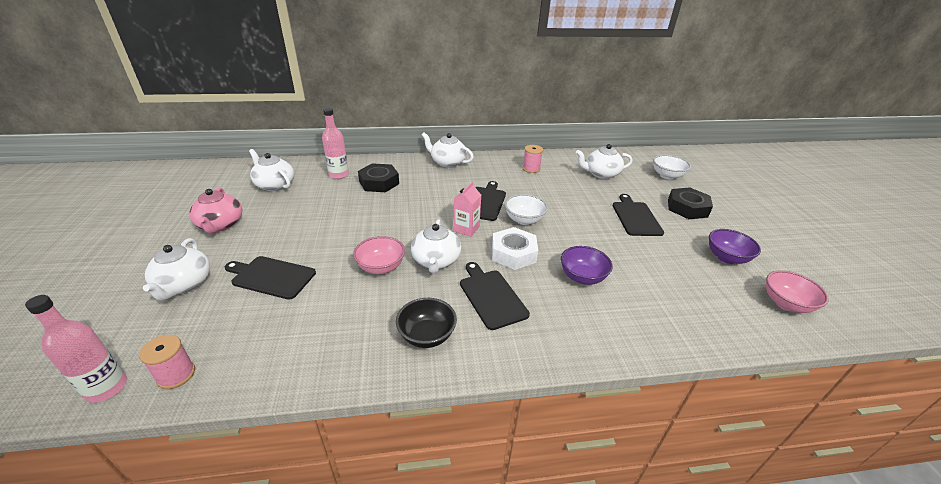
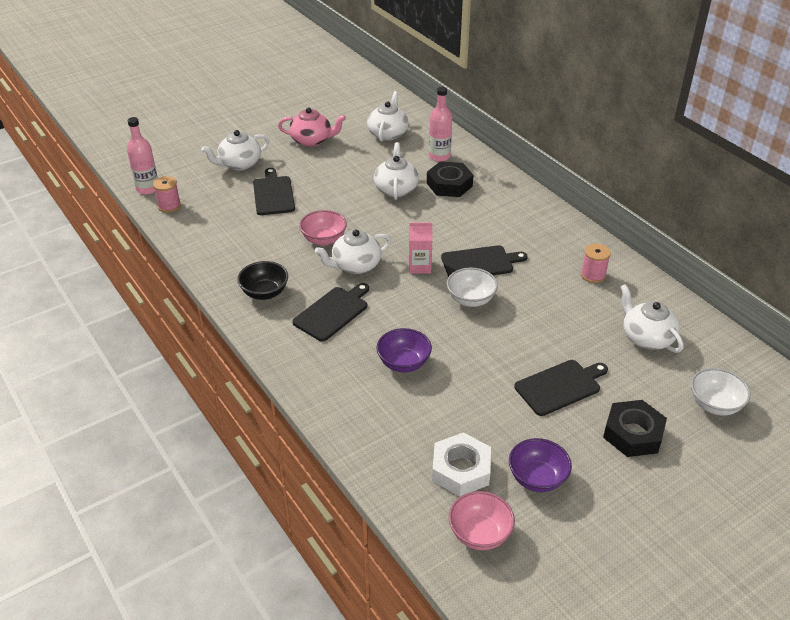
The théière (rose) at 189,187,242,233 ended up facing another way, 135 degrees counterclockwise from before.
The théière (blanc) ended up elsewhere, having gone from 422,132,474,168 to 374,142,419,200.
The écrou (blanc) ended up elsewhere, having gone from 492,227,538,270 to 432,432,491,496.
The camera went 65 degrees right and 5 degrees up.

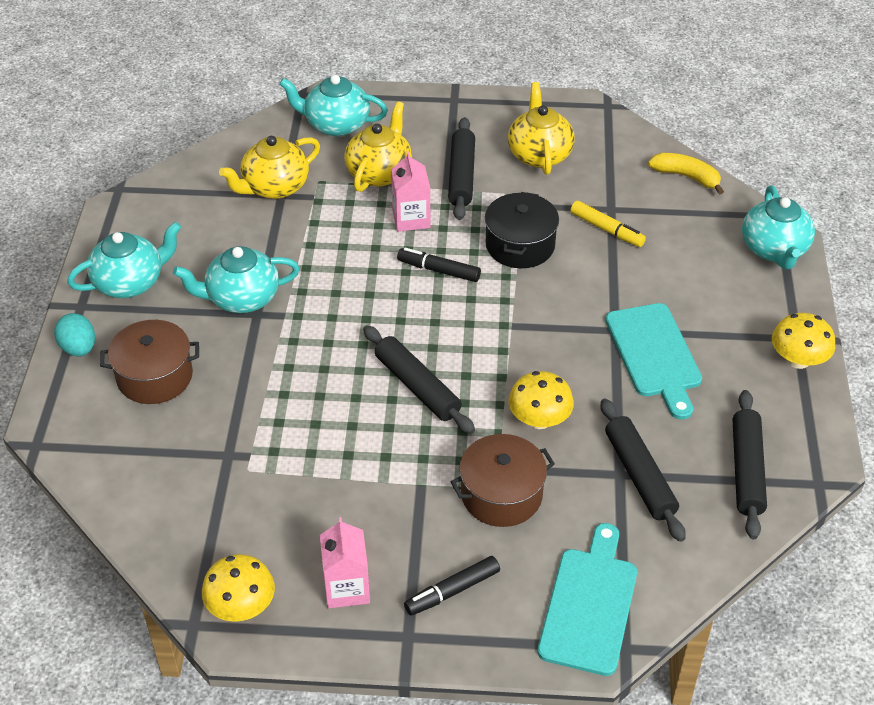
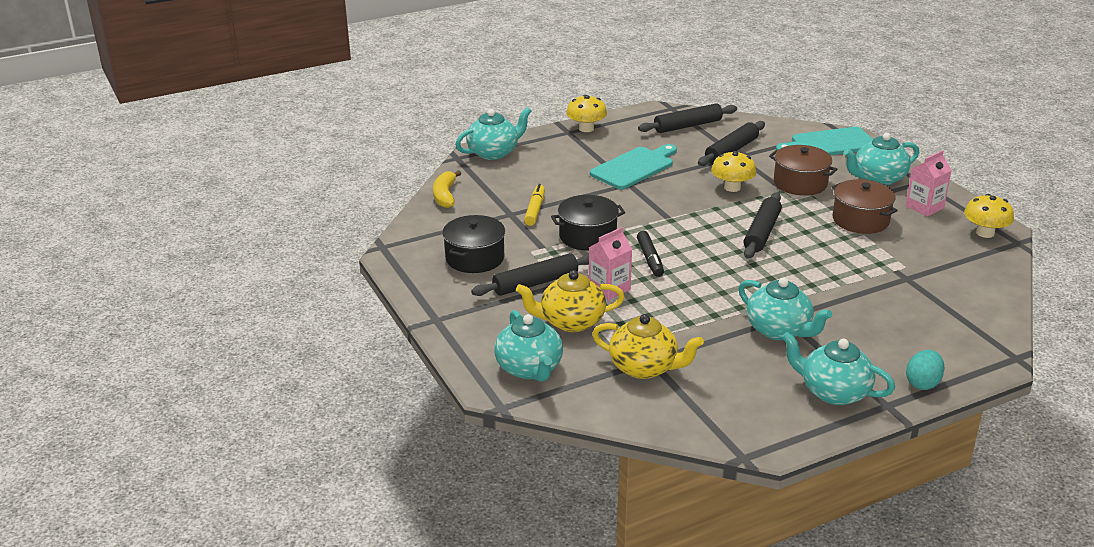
The marmite (marron) ended up elsewhere, having gone from 100,320,199,404 to 832,179,898,234.
Where the feutre (noir) stood at 404,556,500,616, the théière (turquoise) came to stand at 844,133,919,185.
Where the théière (jaune) stood at 508,82,575,175, the marmite (noir) came to stand at 442,215,505,273.
The camera went 120 degrees left and 15 degrees down.

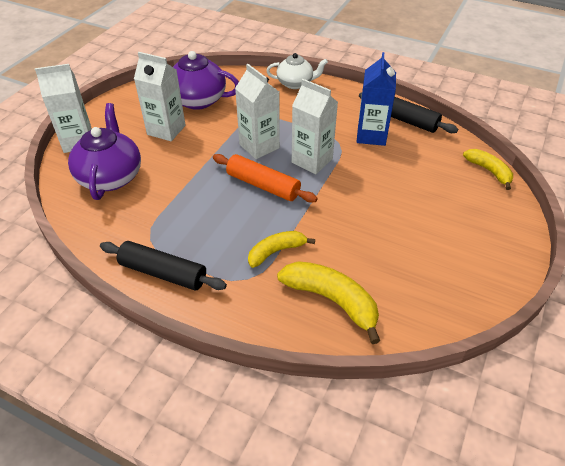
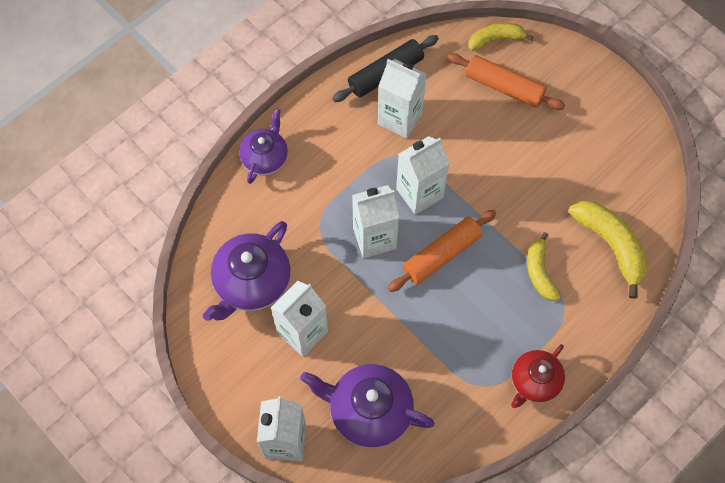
Where the rouleau à pâtisserie (noir) stood at 100,241,227,290, the théière (rouge) came to stand at 511,344,565,408.
What was the théière (blanc) at 266,53,328,89 turned into the théière (violet) at 239,108,288,184.
The banane (jaune) at 277,261,380,344 ended up facing another way, 90 degrees clockwise from before.
What was the brique de lait (bleu) at 357,52,396,146 turned into the brique de lait (blanc) at 378,59,426,138.
The second view gained the rouleau à pâtisserie (orange) at 447,53,565,110.
The camera went 70 degrees left and 20 degrees up.

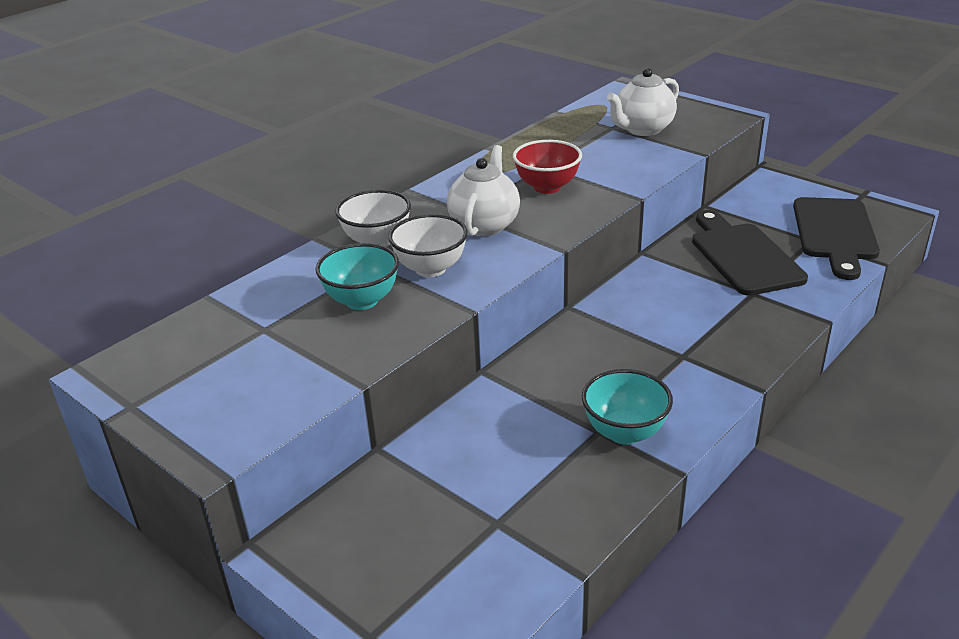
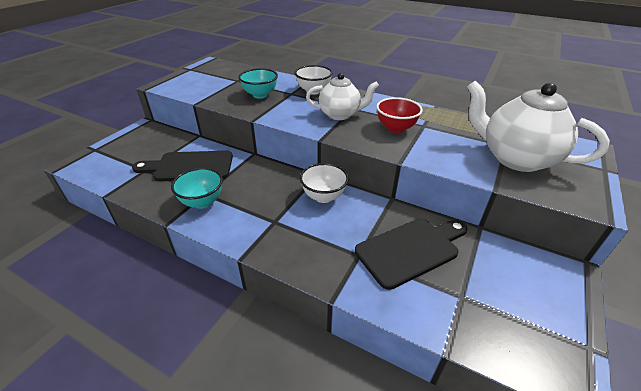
The bol (blanc) ended up elsewhere, having gone from 388,214,468,277 to 300,163,349,203.
The size of the théière (blanc) at 607,68,679,136 changed by a factor of 1.56.
The planche à découper (noir) ended up elsewhere, having gone from 793,197,880,280 to 132,151,233,181.
The camera went 75 degrees right and 5 degrees up.

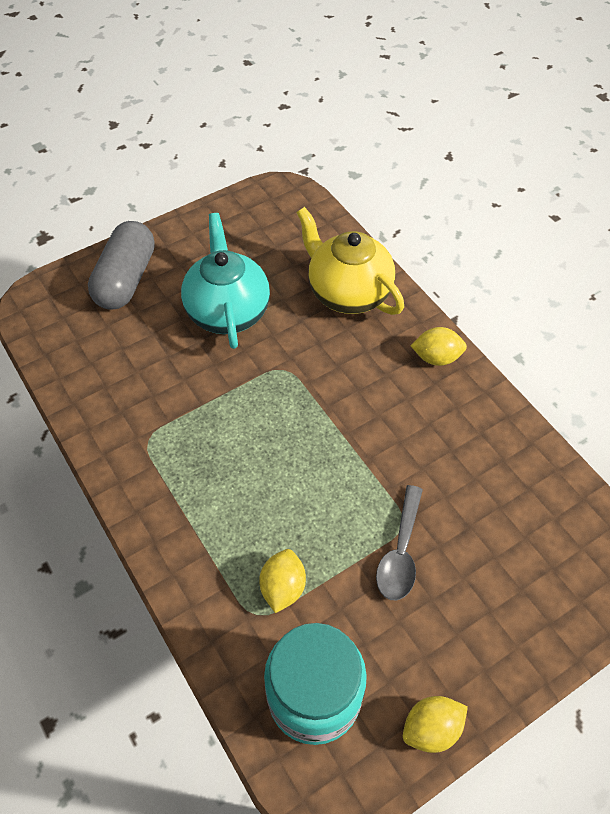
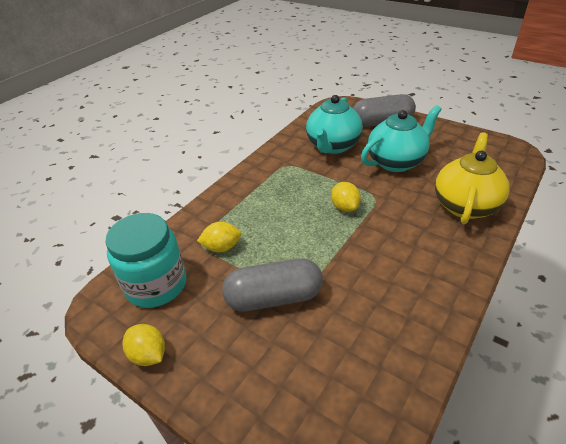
Where the cuillère (gris) stood at 376,485,423,600, the gélule (gris) came to stand at 222,258,323,312.
The citron (jaune) ended up elsewhere, having gone from 411,327,467,366 to 331,182,361,212.
The second view gained the théière (turquoise) at 306,95,363,154.
The camera went 70 degrees right and 15 degrees down.

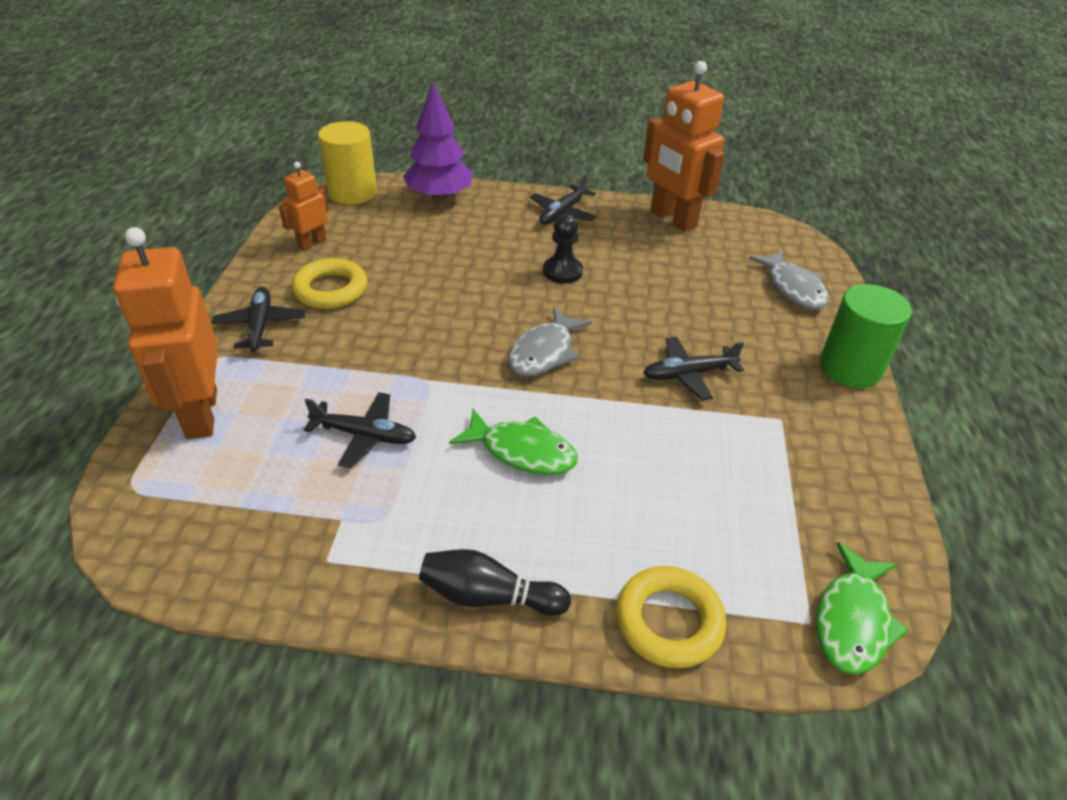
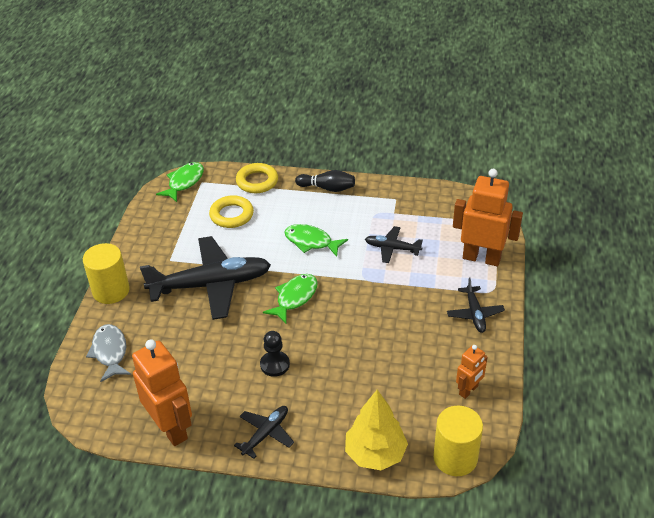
The robot (orange) at 113,227,218,439 ended up facing another way, 60 degrees counterclockwise from before.
The anneau (jaune) ended up elsewhere, having gone from 292,258,367,309 to 209,195,254,228.
What was the arbre (violet) at 403,82,473,201 turned into the arbre (jaune) at 345,390,408,470.
What was the poisson (gris) at 508,307,592,376 turned into the poisson (vert) at 263,274,318,324.
The size of the avion (noir) at 643,337,744,401 changed by a factor of 2.09.
What was the cylindre (vert) at 820,284,912,388 turned into the cylindre (jaune) at 83,243,130,304.
The camera went 175 degrees left and 0 degrees up.

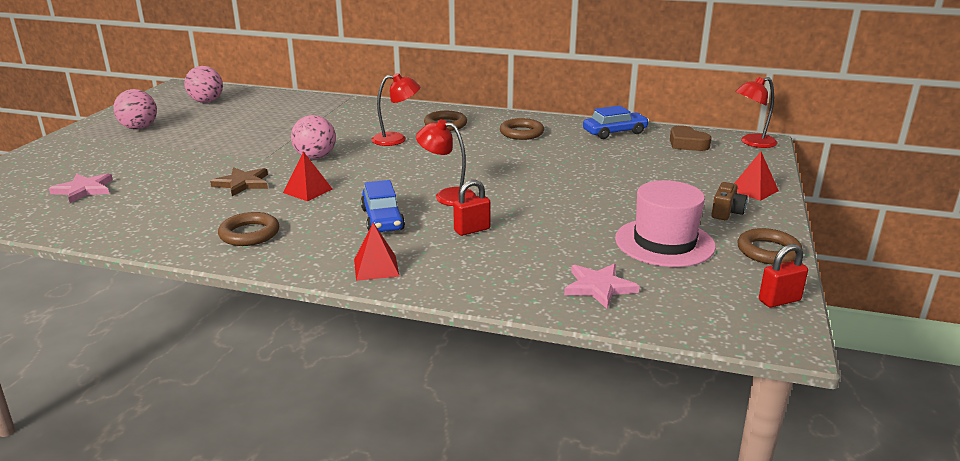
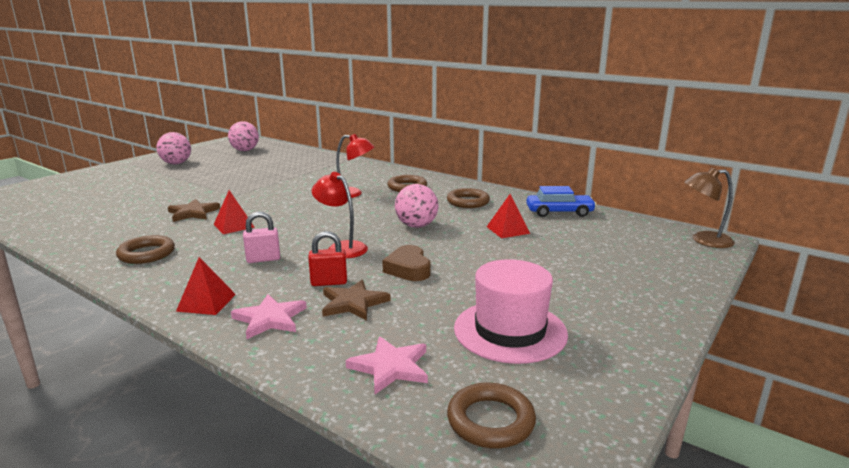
The étoile (rose) ended up elsewhere, having gone from 49,174,113,203 to 231,294,307,339.
The balle (rose) ended up elsewhere, having gone from 291,115,336,159 to 395,184,439,228.
Where the voiture (bleu) stood at 361,180,405,232, the cadenas (rose) came to stand at 243,212,280,263.
The cœur (marron) ended up elsewhere, having gone from 670,125,712,151 to 382,245,431,281.
The second view lost the appareil photo (marron) at 711,182,748,220.
The pyramide (rouge) ended up elsewhere, having gone from 734,151,779,201 to 487,194,530,238.
What was the lampe (rouge) at 735,77,778,148 turned into the lampe (marron) at 684,168,735,248.
The anneau (marron) ended up elsewhere, having gone from 737,228,803,265 to 447,383,536,449.
The second view lost the cadenas (rouge) at 759,244,808,308.
The second view gained the étoile (marron) at 322,280,391,321.
The camera went 20 degrees right and 5 degrees down.

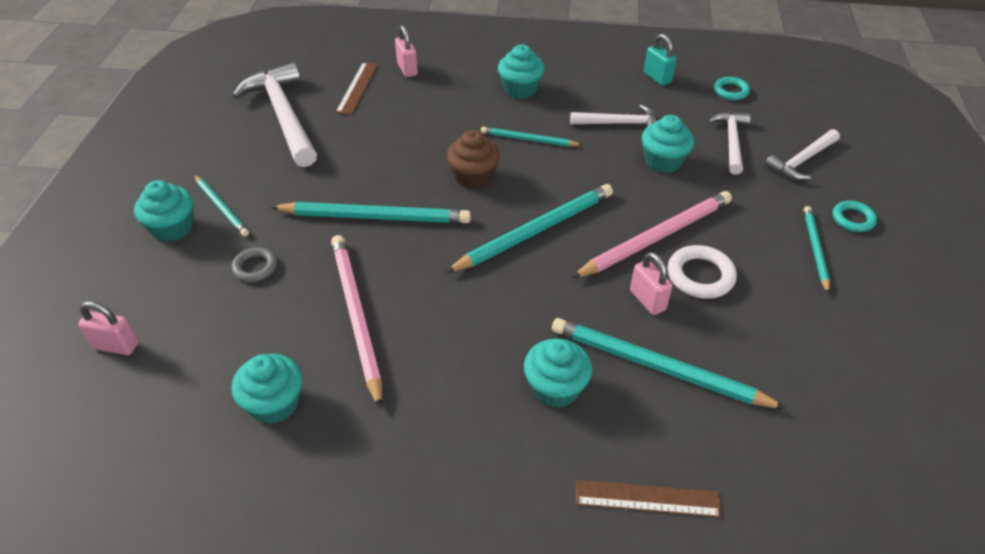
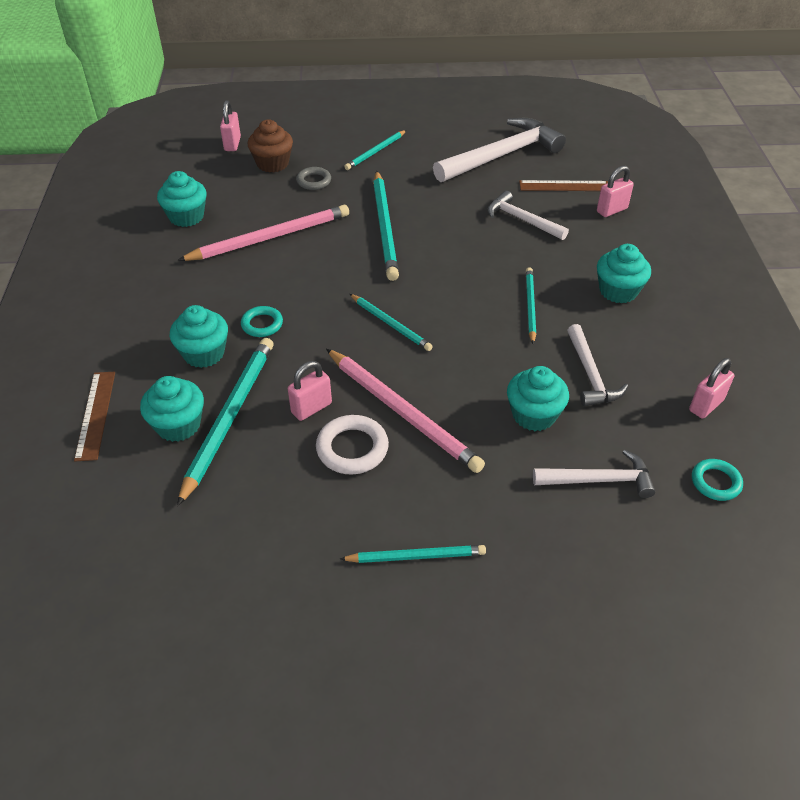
The muffin (turquoise) ended up elsewhere, having gone from 134,180,194,242 to 140,376,204,442.
The size of the crayon (turquoise) at 445,184,613,273 changed by a factor of 0.57.
The muffin (marron) ended up elsewhere, having gone from 447,130,500,189 to 248,120,293,173.
What was the cadenas (turquoise) at 644,34,677,86 turned into the cadenas (rose) at 689,358,734,418.
The marteau (blanc) ended up elsewhere, having gone from 765,129,840,180 to 488,191,569,240.
The anneau (turquoise) ended up elsewhere, having gone from 833,201,877,232 to 241,306,283,337.
The camera went 80 degrees right and 0 degrees up.

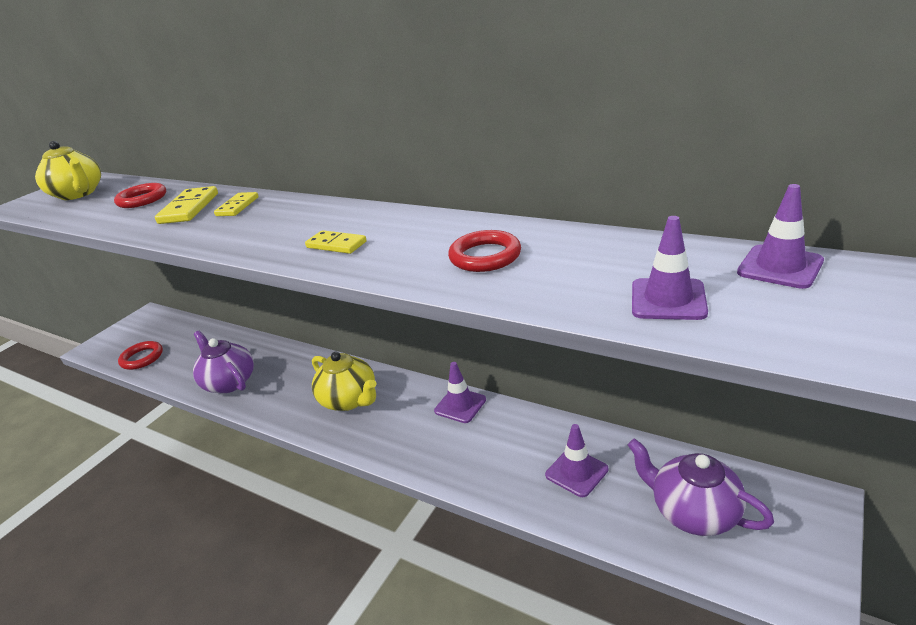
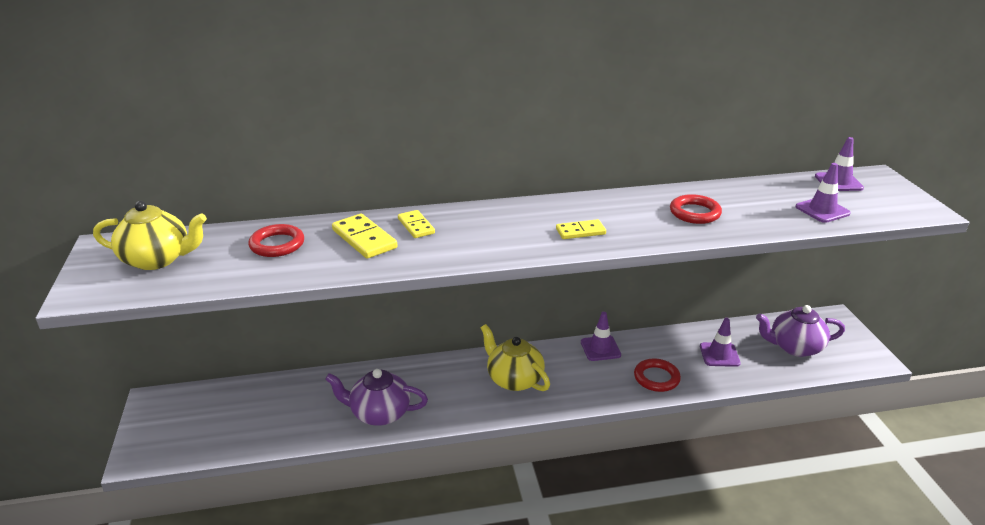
The anneau (rouge) ended up elsewhere, having gone from 118,341,163,370 to 634,359,681,392.
The théière (jaune) at 312,352,377,411 ended up facing another way, 135 degrees counterclockwise from before.
The camera went 45 degrees left and 0 degrees up.

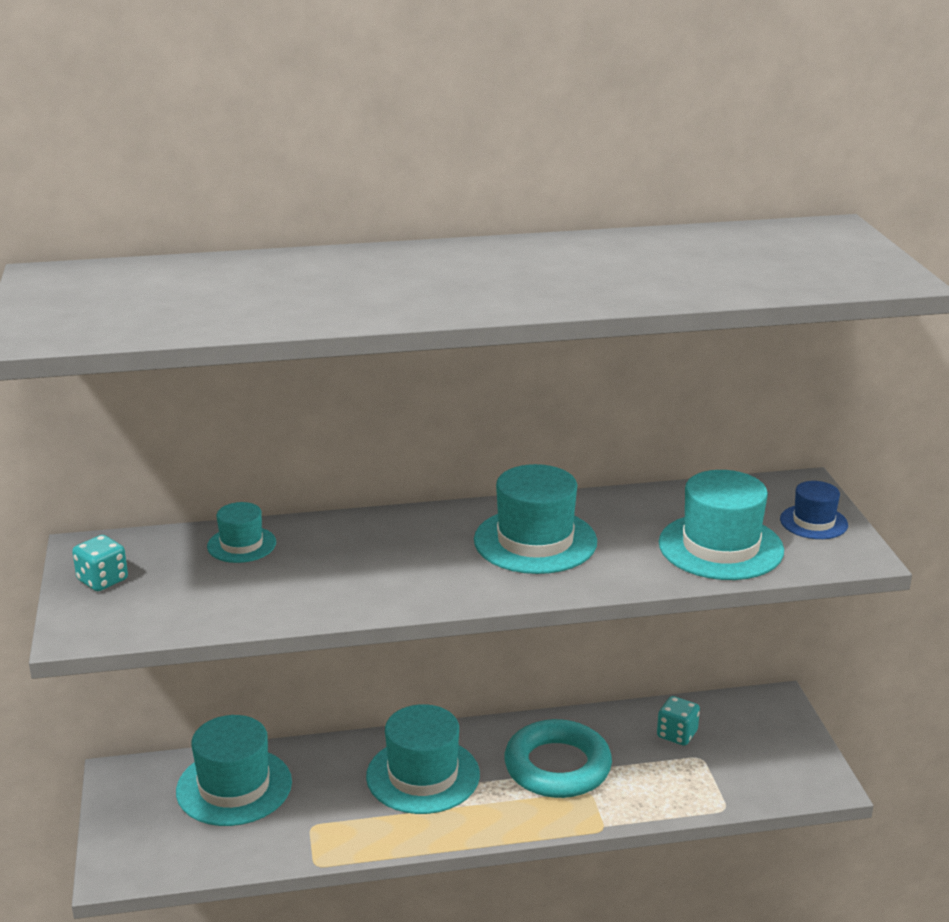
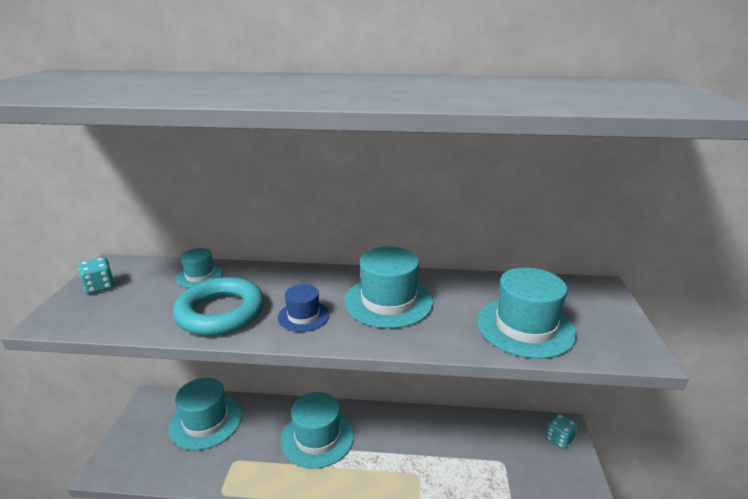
The anneau (turquoise) ended up elsewhere, having gone from 504,719,612,798 to 173,277,264,336.
The dé (turquoise) ended up elsewhere, having gone from 657,696,700,746 to 545,413,578,449.
The chapeau (bleu) ended up elsewhere, having gone from 780,481,848,539 to 278,284,329,332.
The camera went 15 degrees right and 0 degrees up.

